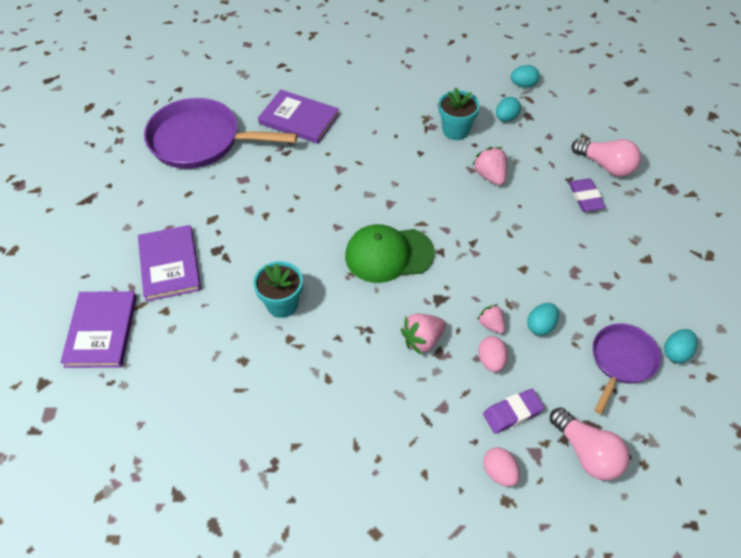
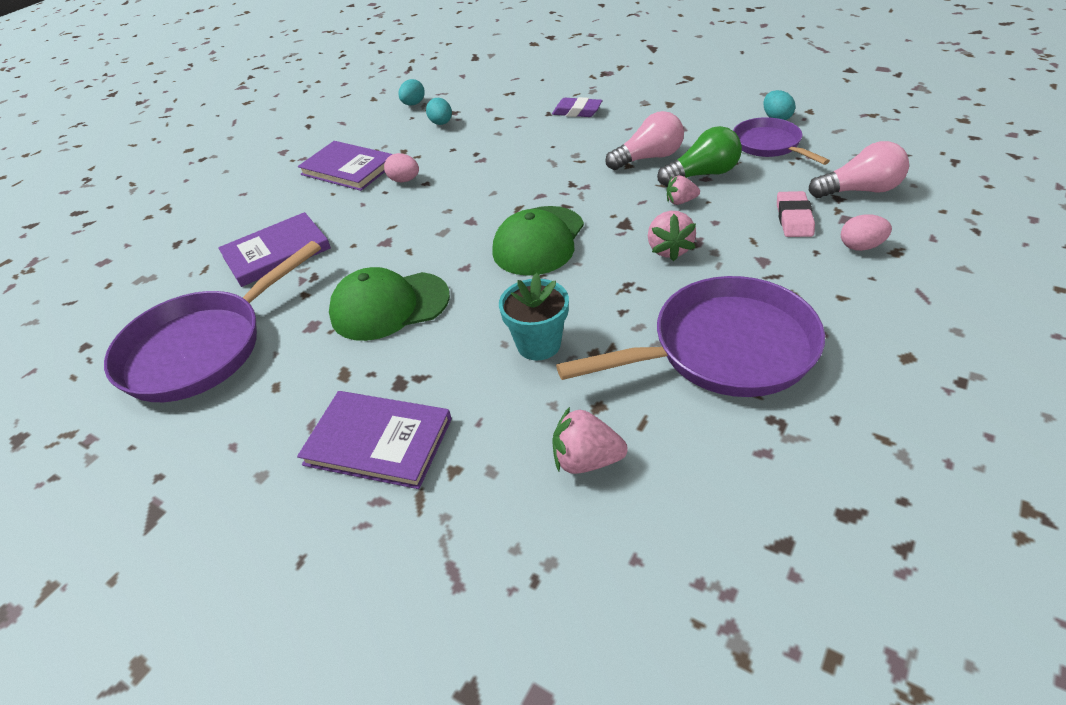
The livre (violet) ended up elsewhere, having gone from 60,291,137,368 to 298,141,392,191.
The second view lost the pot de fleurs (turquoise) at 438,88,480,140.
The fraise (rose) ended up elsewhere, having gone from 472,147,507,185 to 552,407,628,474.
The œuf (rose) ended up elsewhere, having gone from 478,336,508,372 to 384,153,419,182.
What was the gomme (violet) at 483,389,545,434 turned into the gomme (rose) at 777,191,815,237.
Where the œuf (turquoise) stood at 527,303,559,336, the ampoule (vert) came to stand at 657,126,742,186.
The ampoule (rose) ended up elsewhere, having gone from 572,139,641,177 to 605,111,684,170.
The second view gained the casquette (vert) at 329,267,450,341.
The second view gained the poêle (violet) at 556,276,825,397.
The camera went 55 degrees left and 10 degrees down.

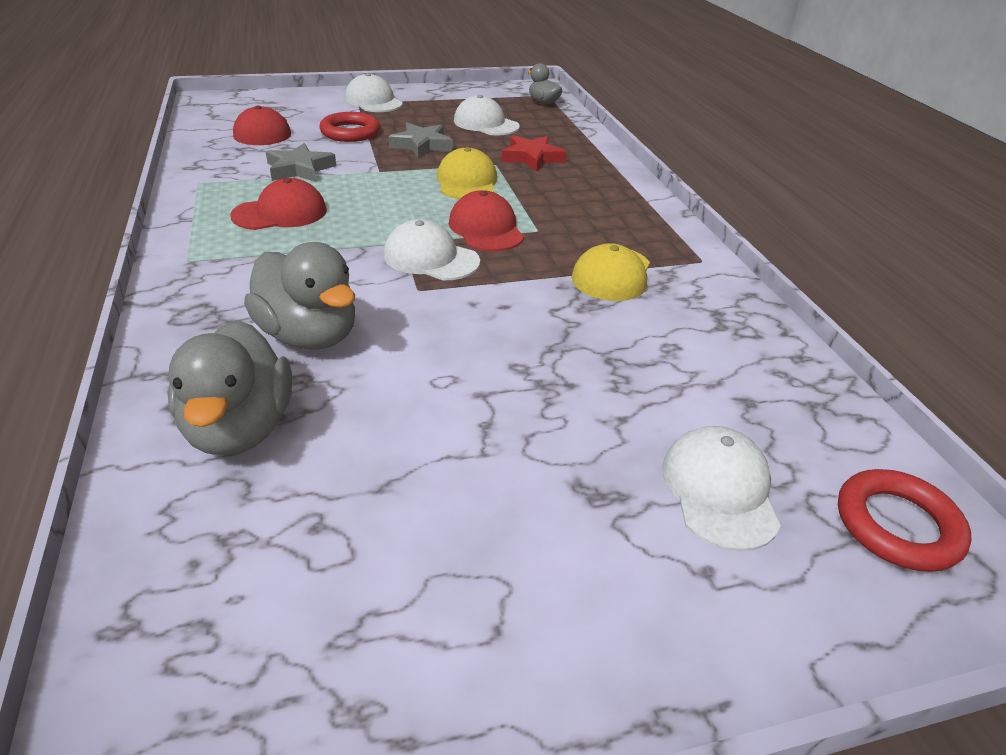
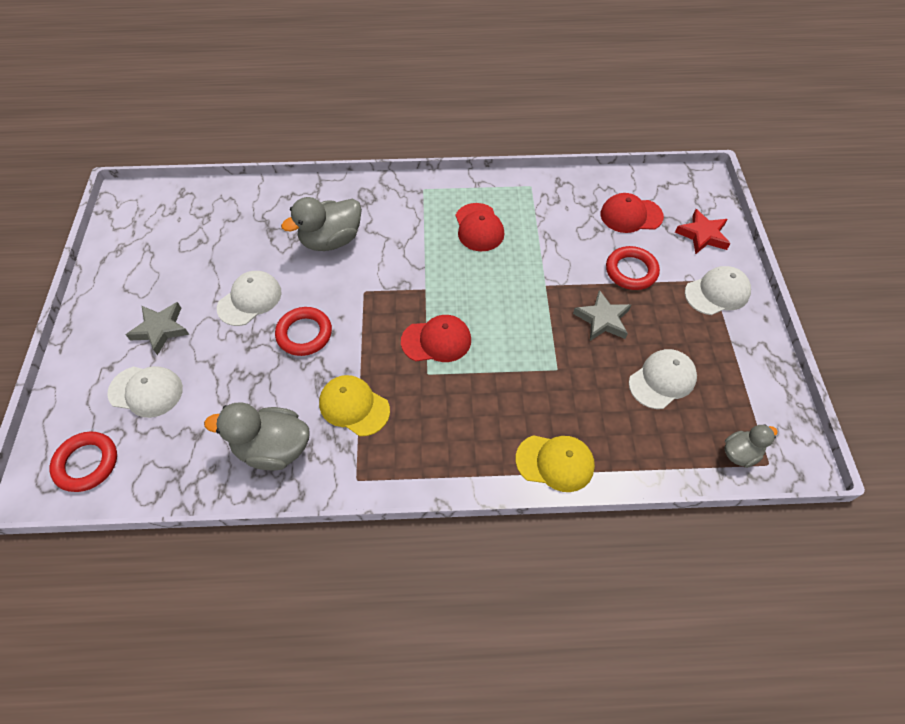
The canard (gris) ended up elsewhere, having gone from 168,320,292,456 to 204,402,309,470.
The étoile (gris) ended up elsewhere, having gone from 266,143,336,182 to 126,302,189,355.
The casquette (blanc) ended up elsewhere, having gone from 384,219,480,280 to 217,271,282,326.
The casquette (jaune) ended up elsewhere, having gone from 437,147,497,199 to 516,435,595,492.
The étoile (rouge) ended up elsewhere, having gone from 501,135,567,172 to 675,209,730,254.
The second view gained the anneau (rouge) at 275,307,332,356.
The camera went 105 degrees right and 20 degrees up.

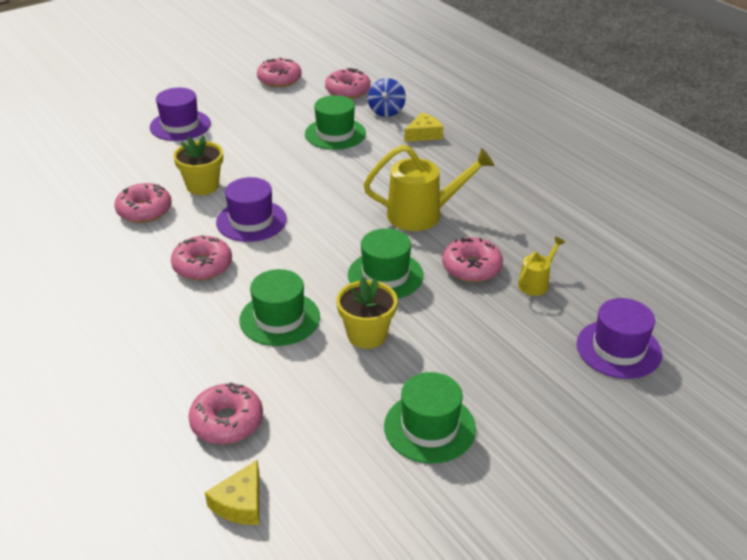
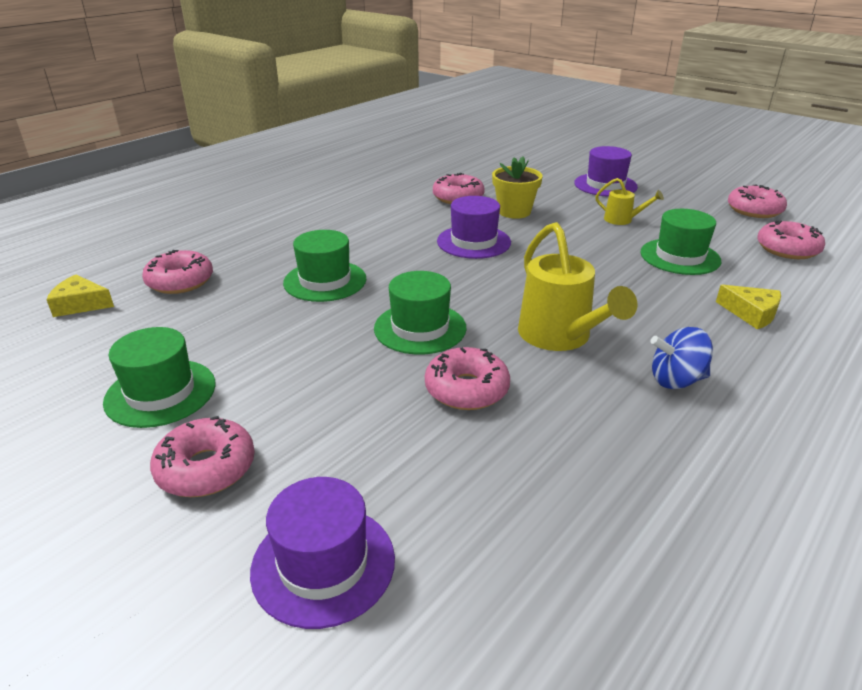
The beignet (rose) ended up elsewhere, having gone from 171,235,232,280 to 150,416,255,497.
The second view lost the pot de fleurs (jaune) at 336,277,397,349.
The toupie (bleu) ended up elsewhere, having gone from 368,78,406,117 to 650,327,713,389.
The arrosoir (jaune) ended up elsewhere, having gone from 518,236,565,296 to 595,178,664,225.
The camera went 75 degrees right and 5 degrees down.

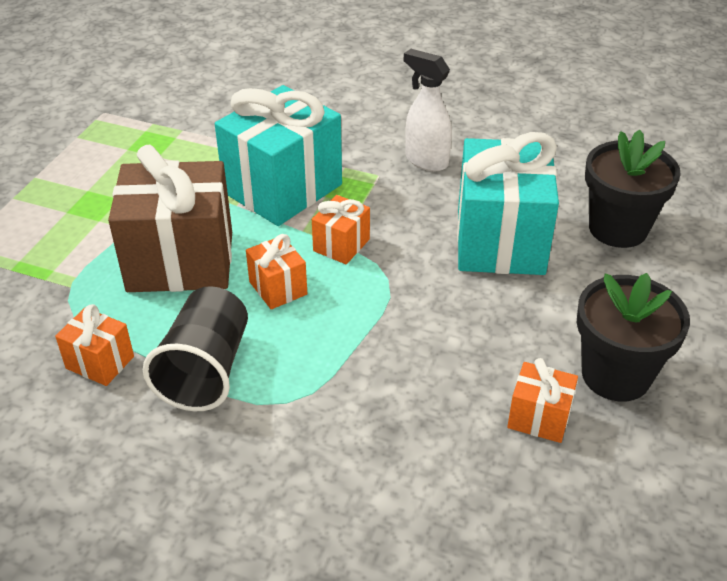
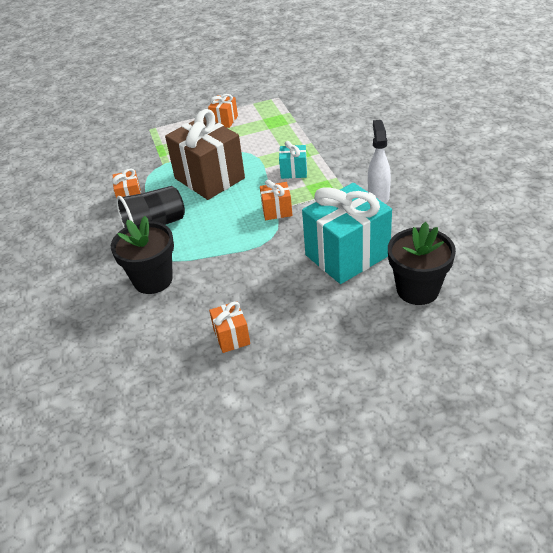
The size of the cadeau (turquoise) at 215,85,342,226 changed by a factor of 0.47.
The cadeau (orange) ended up elsewhere, having gone from 246,234,307,309 to 208,94,238,128.
The pot de fleurs (noir) ended up elsewhere, having gone from 577,273,690,401 to 111,216,174,294.
The camera went 55 degrees right and 0 degrees up.

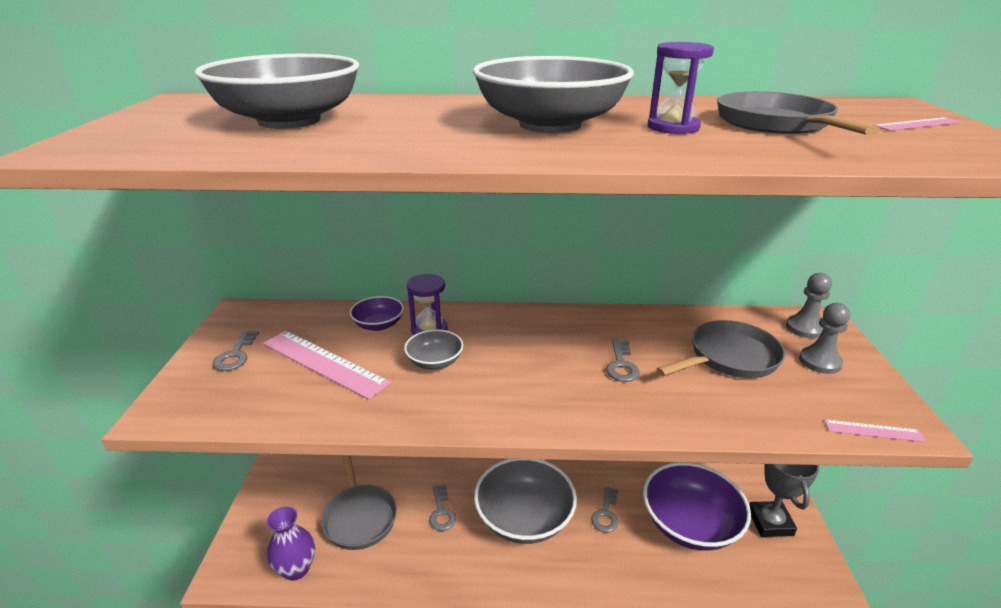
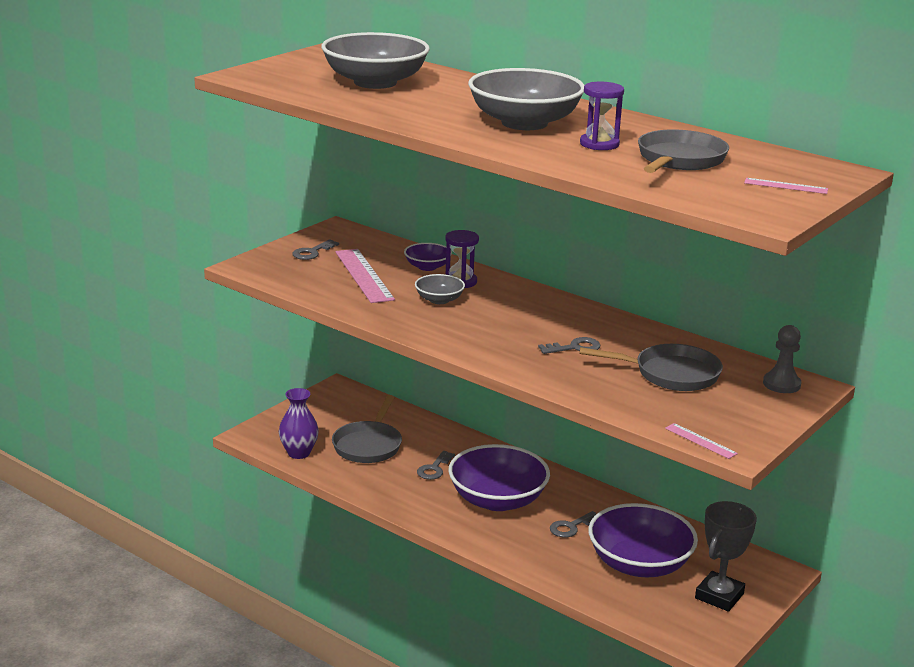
What was the bol (gris) at 474,459,577,544 turned into the bol (violet) at 448,444,550,511.
The clé (gris) at 606,339,640,382 ended up facing another way, 150 degrees counterclockwise from before.
The second view lost the pion (gris) at 799,303,850,374.
The camera went 35 degrees right and 5 degrees down.

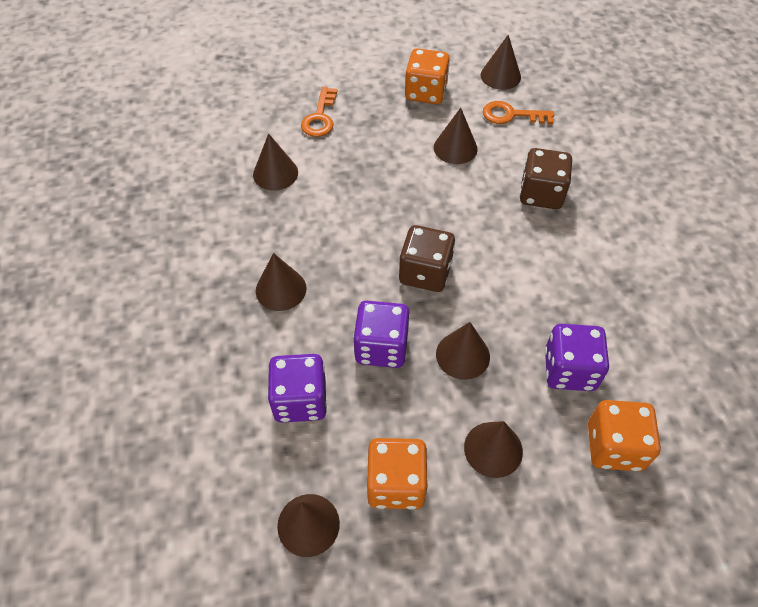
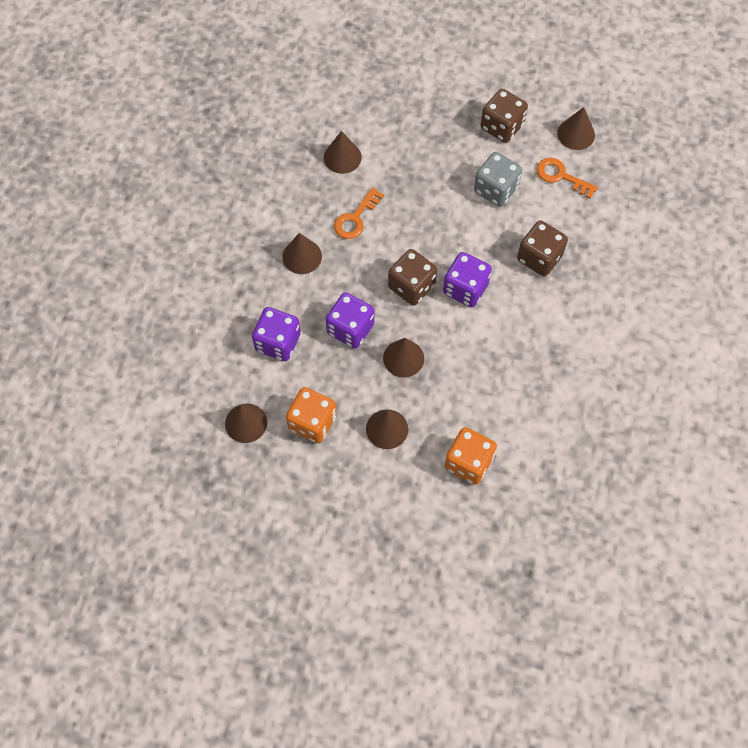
The clé (orange) ended up elsewhere, having gone from 301,87,337,137 to 334,187,384,239.
What was the dé (orange) at 405,48,450,104 turned into the dé (marron) at 480,89,528,143.
Where the cône (marron) stood at 434,108,478,164, the dé (gris) came to stand at 474,152,522,207.
The dé (violet) ended up elsewhere, having gone from 545,324,609,391 to 443,252,492,307.
The camera went 25 degrees right and 10 degrees up.

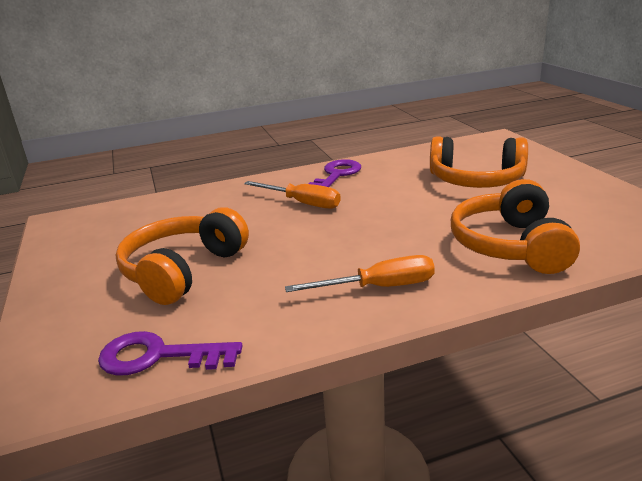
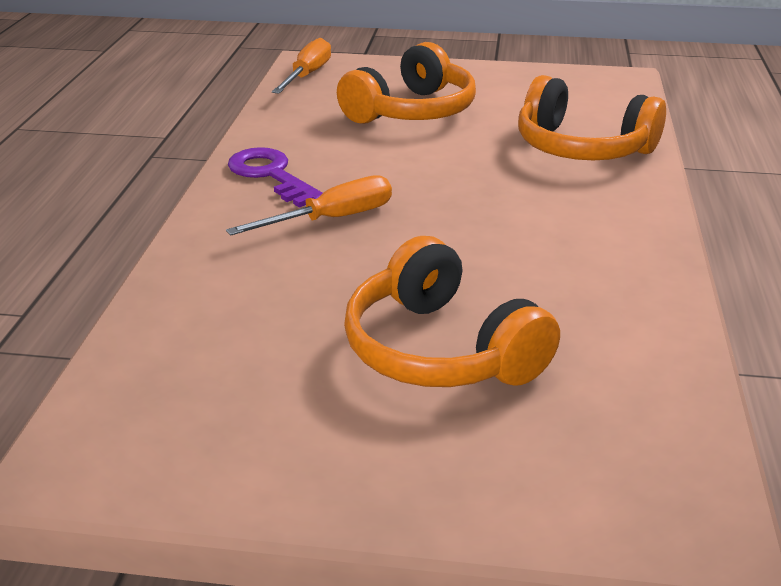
The second view lost the clé (violet) at 98,331,243,376.
The tournevis (orange) ended up elsewhere, having gone from 285,255,435,292 to 272,38,331,94.
The camera went 65 degrees left and 5 degrees up.

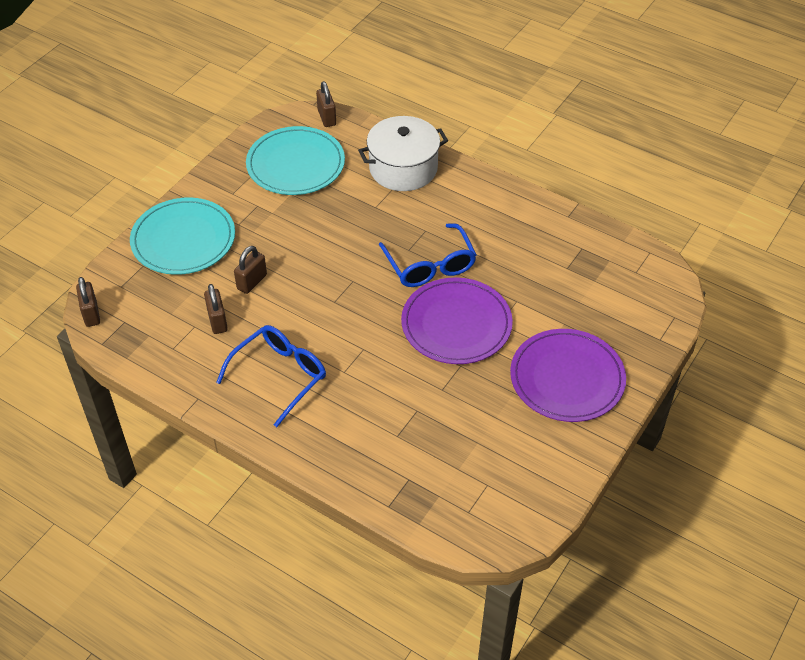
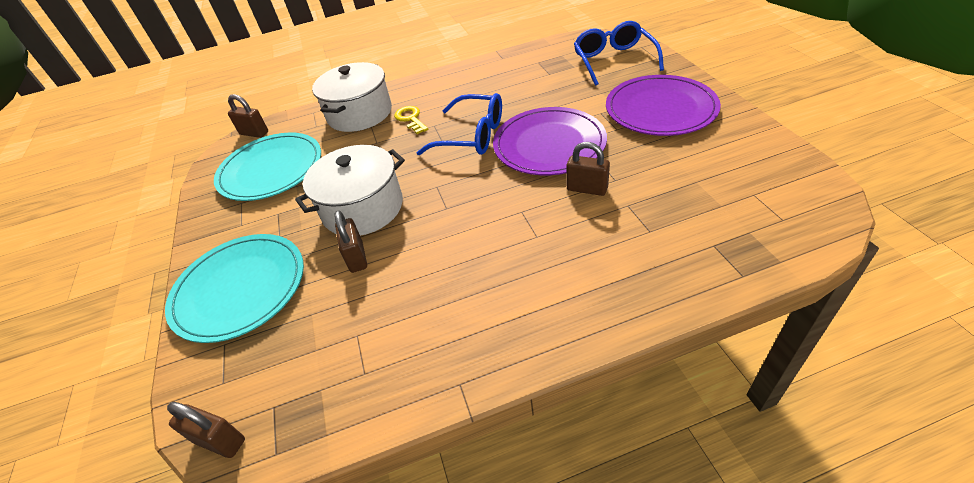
The cadenas (marron) ended up elsewhere, having gone from 204,284,228,334 to 566,142,610,196.
The lunettes (bleu) ended up elsewhere, having gone from 216,325,326,427 to 574,21,664,86.
The second view gained the marmite (blanc) at 295,145,405,236.
The second view gained the clé (jaune) at 394,106,428,134.
The camera went 45 degrees left and 5 degrees down.

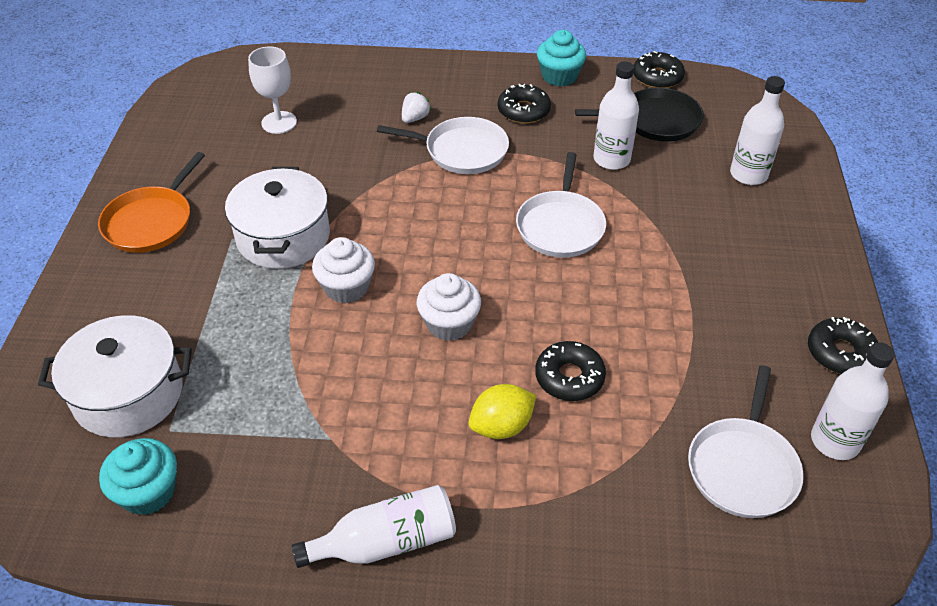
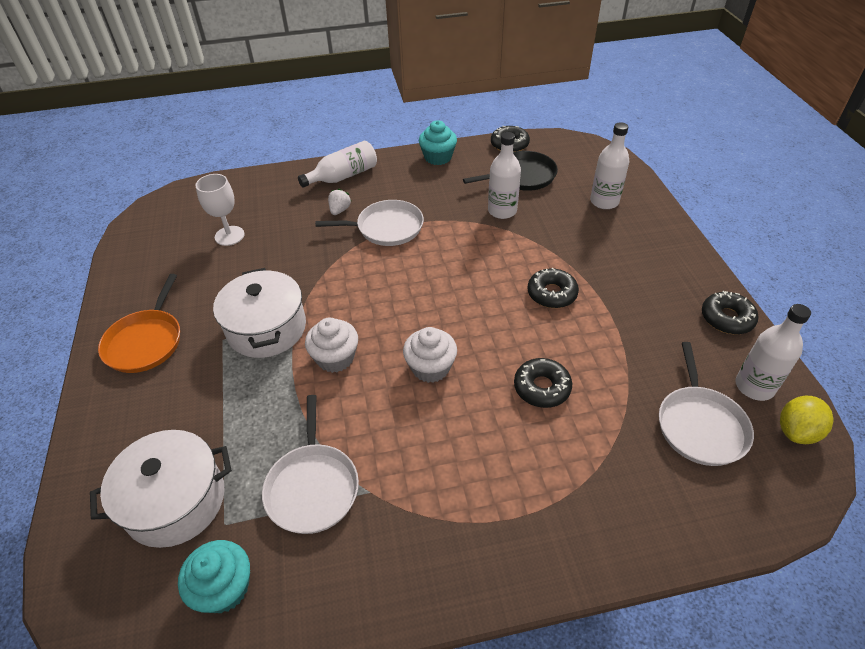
The bouteille (blanc) ended up elsewhere, having gone from 292,485,456,568 to 298,141,377,188.
The citron (jaune) ended up elsewhere, having gone from 469,384,536,439 to 780,396,833,444.
The beignet (noir) ended up elsewhere, having gone from 498,84,551,124 to 528,268,579,308.
The poêle (blanc) ended up elsewhere, having gone from 516,152,606,258 to 262,395,359,534.
The camera went 15 degrees left and 0 degrees up.

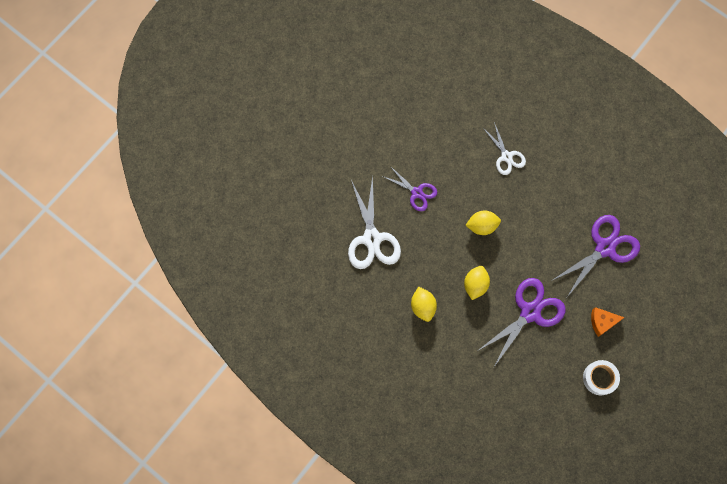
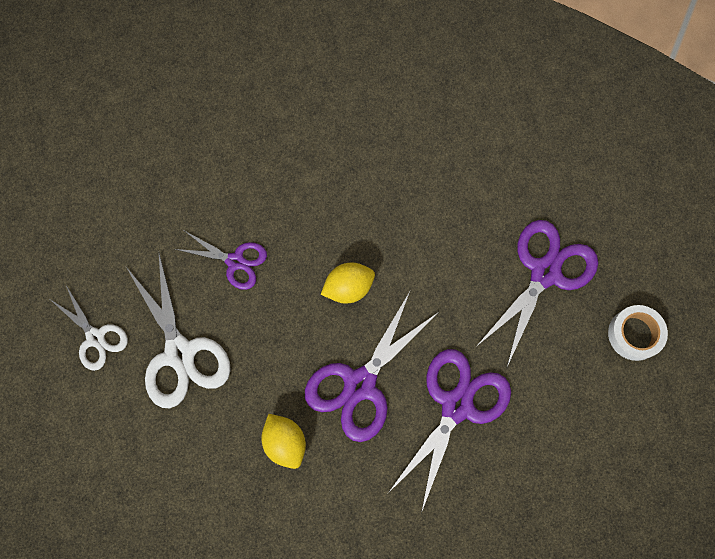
Where the citron (jaune) stood at 464,266,490,300, the ciseaux (violet) came to stand at 305,292,440,442.
The ciseaux (blanc) ended up elsewhere, having gone from 483,122,526,175 to 51,285,128,371.
The ruban adhésif (blanc) ended up elsewhere, having gone from 583,360,620,396 to 608,305,668,361.
The second view lost the fromage (orange) at 591,307,625,337.
The camera went 15 degrees left and 0 degrees up.

